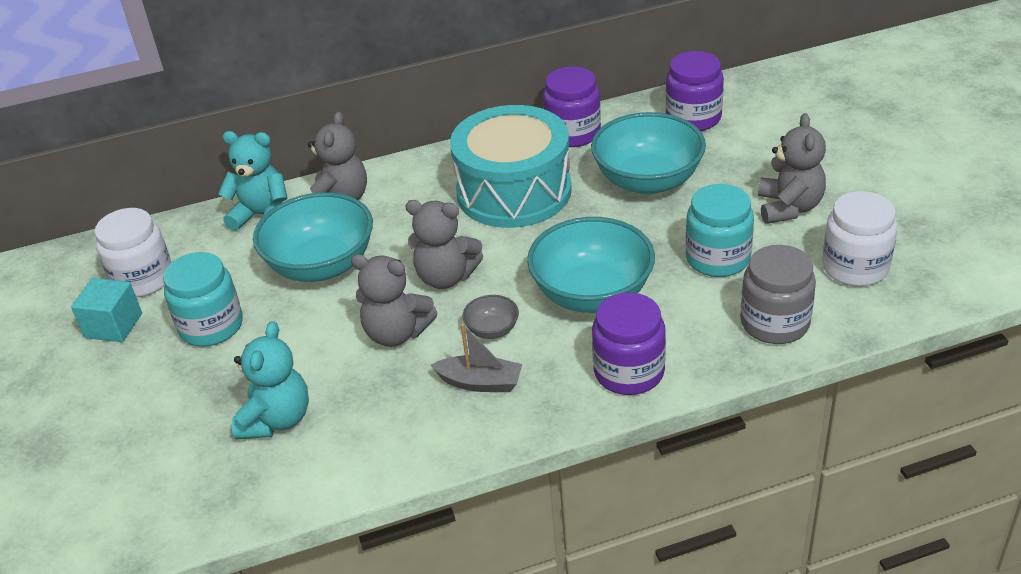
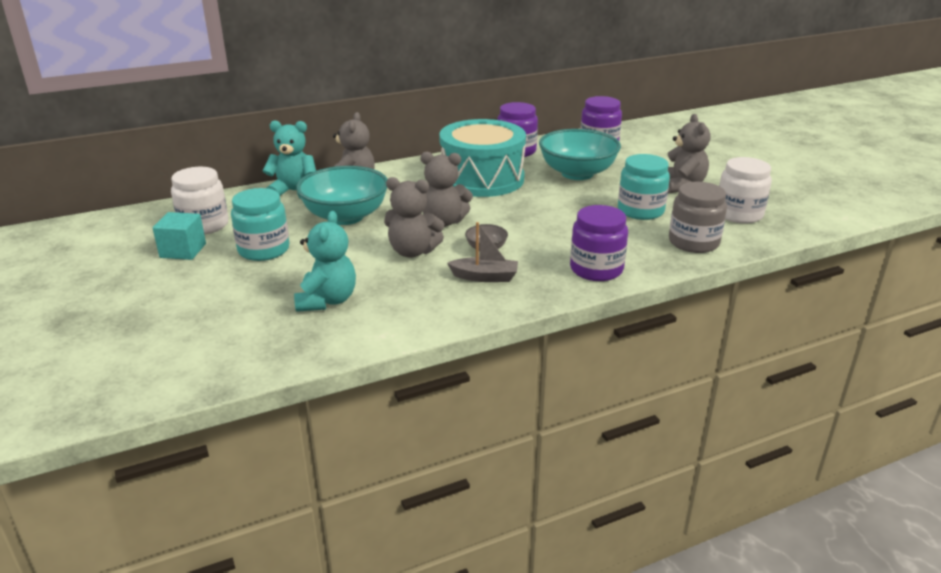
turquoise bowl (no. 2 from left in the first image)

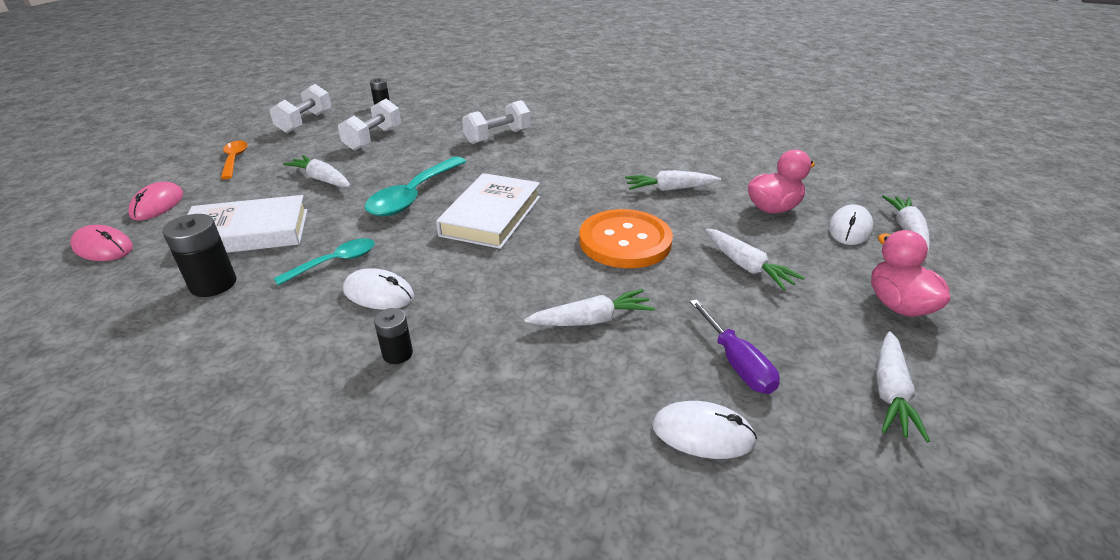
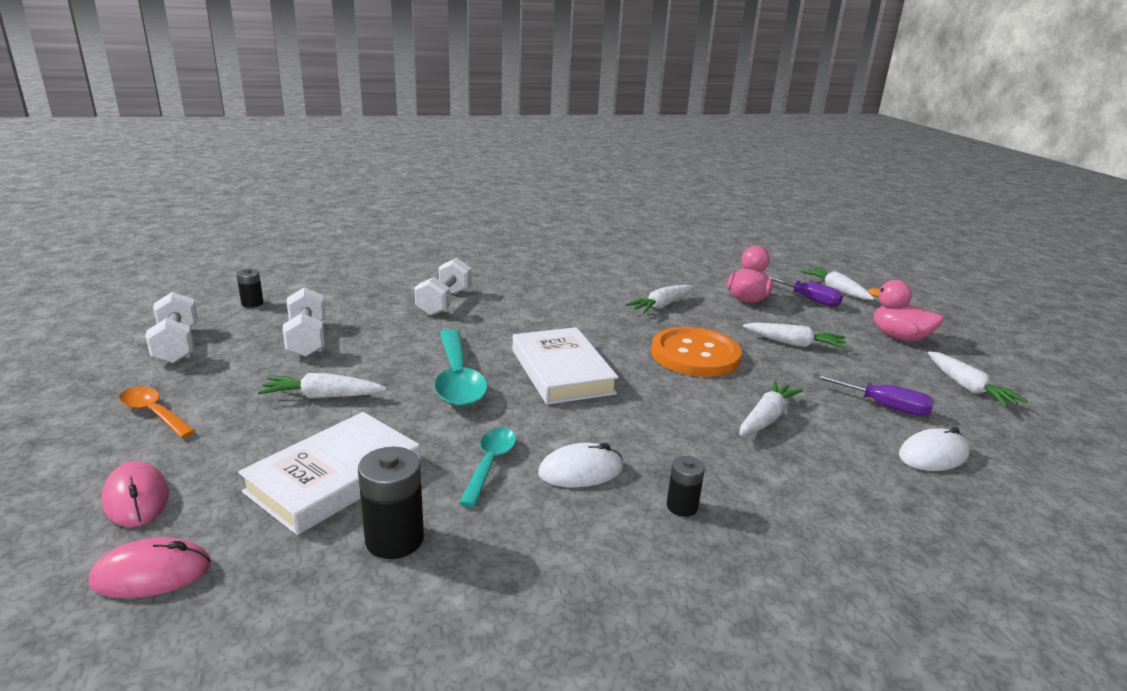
purple screwdriver (no. 1 from left)

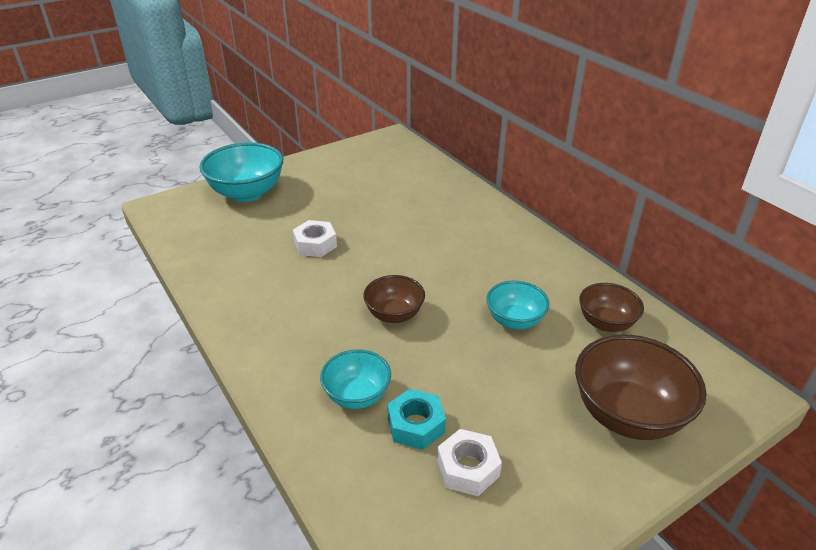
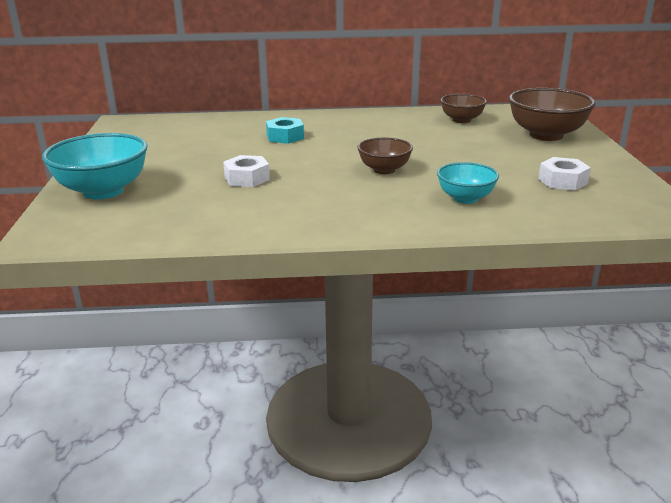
turquoise nut
turquoise bowl (no. 3 from left in the first image)

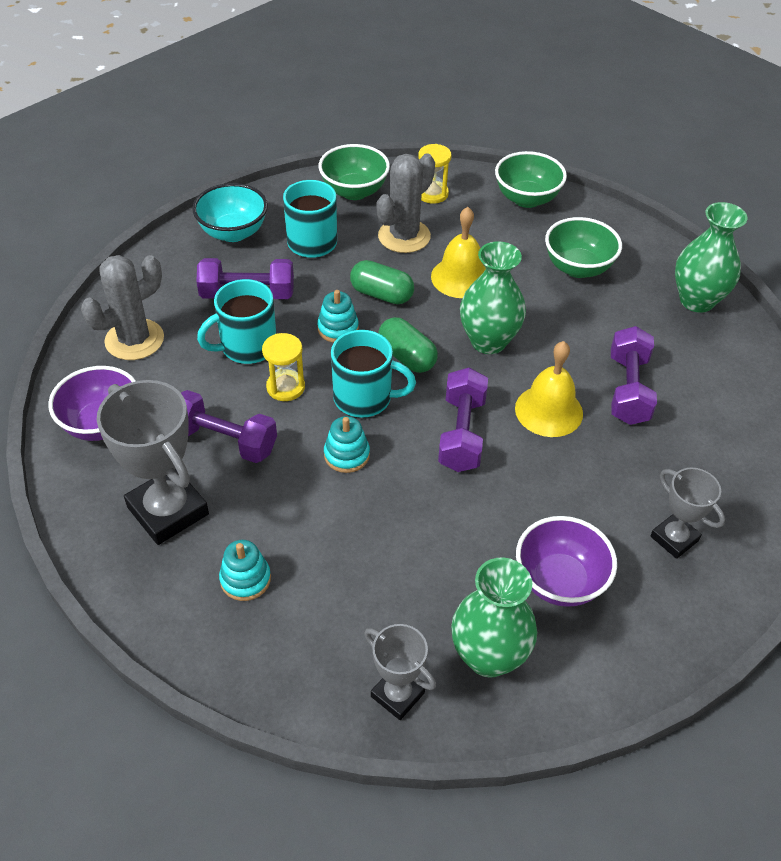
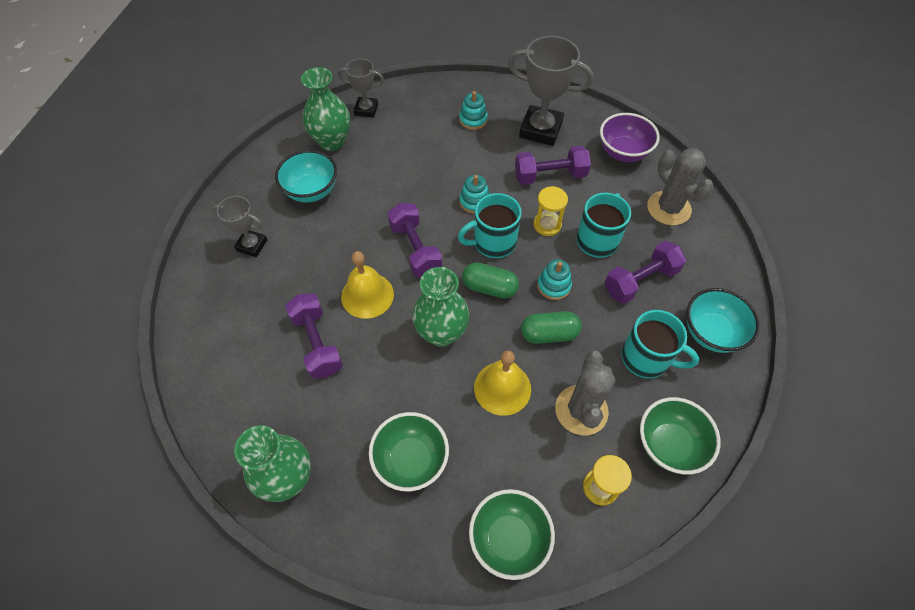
turquoise bowl (no. 1 from left)
grey cactus (no. 2 from left)

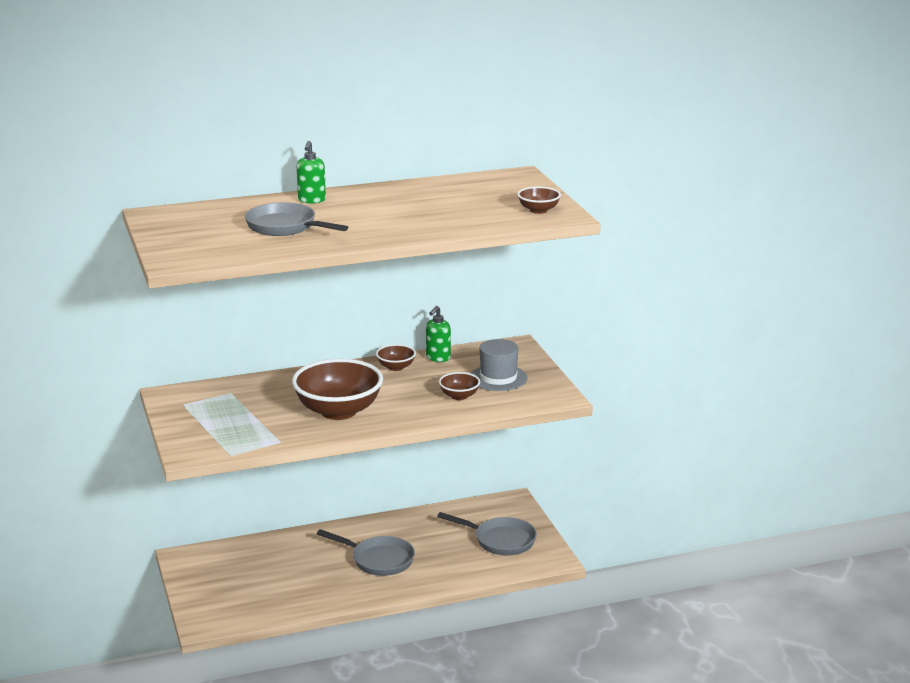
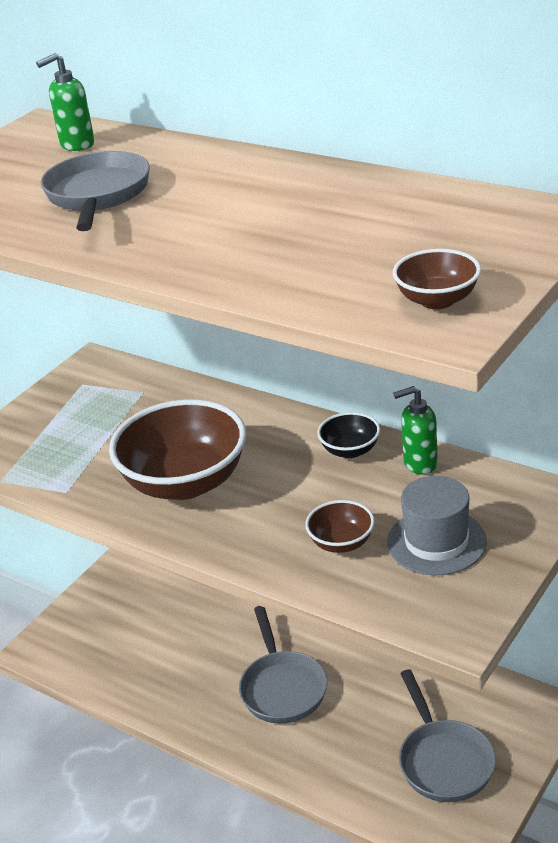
green soap dispenser (no. 1 from left)
black bowl

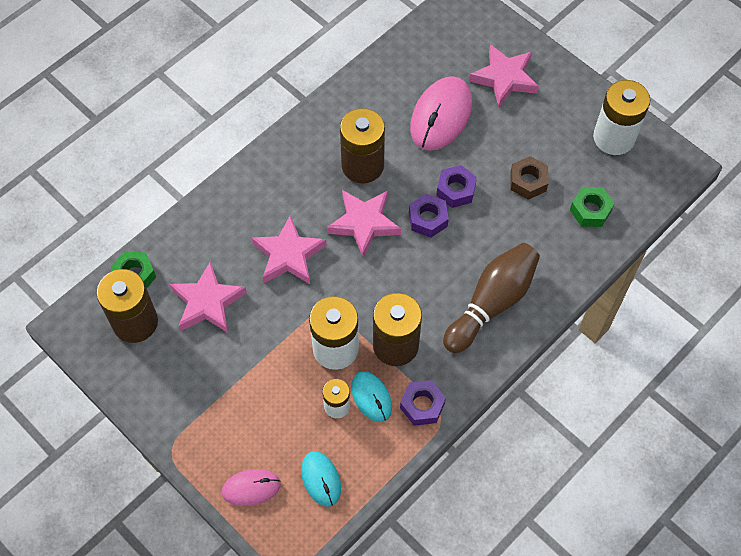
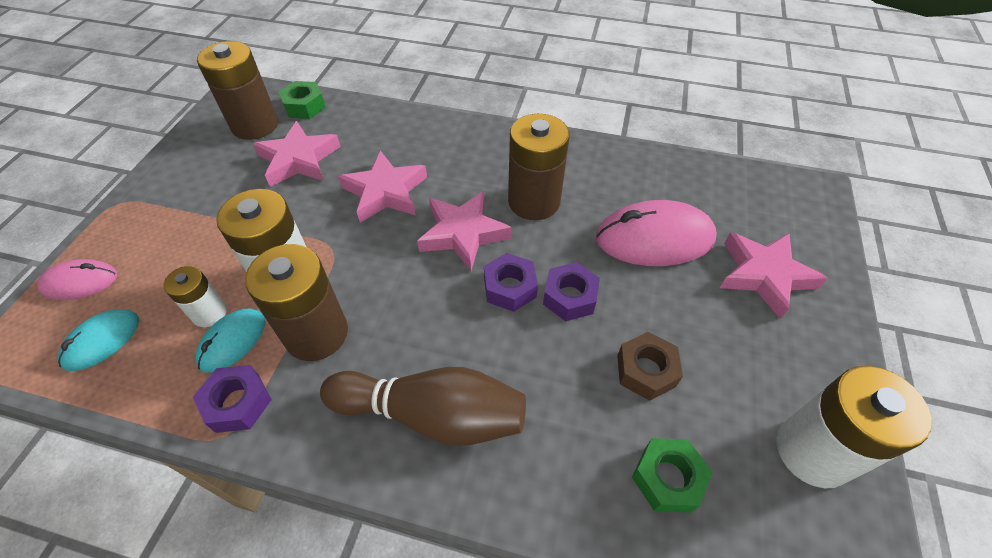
pink mouse (no. 1 from left)

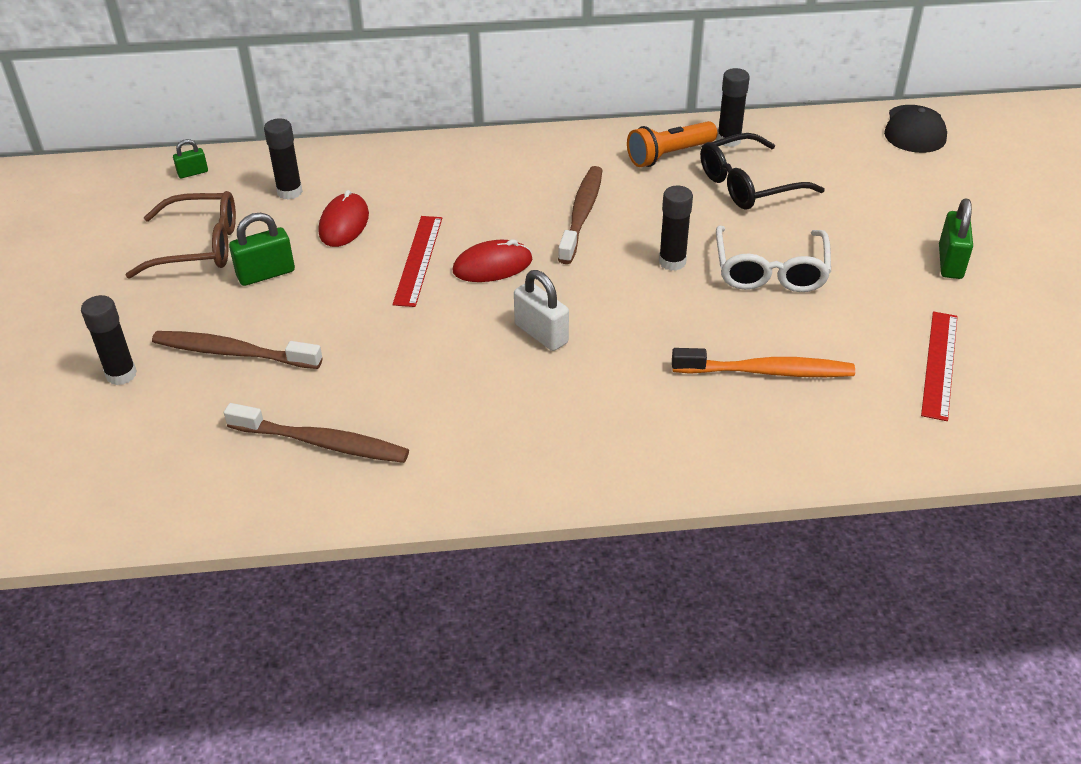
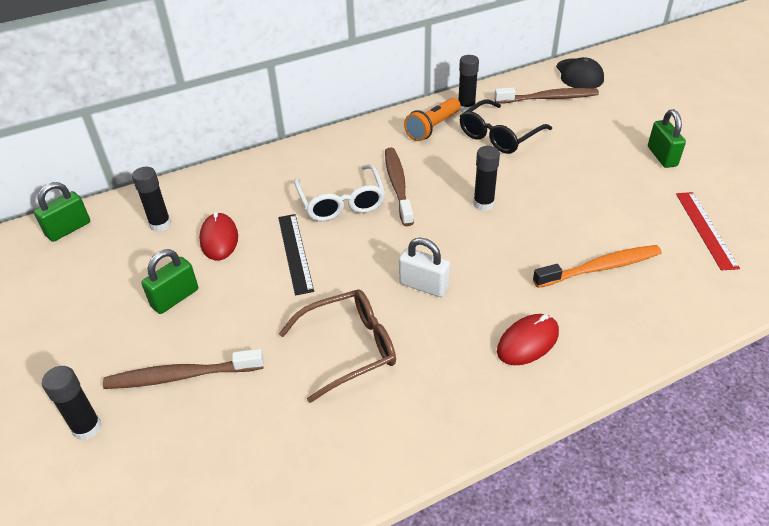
green padlock (no. 1 from left)
black ruler
brown glasses
white glasses
brown toothbrush (no. 3 from left)
red mouse (no. 2 from left)

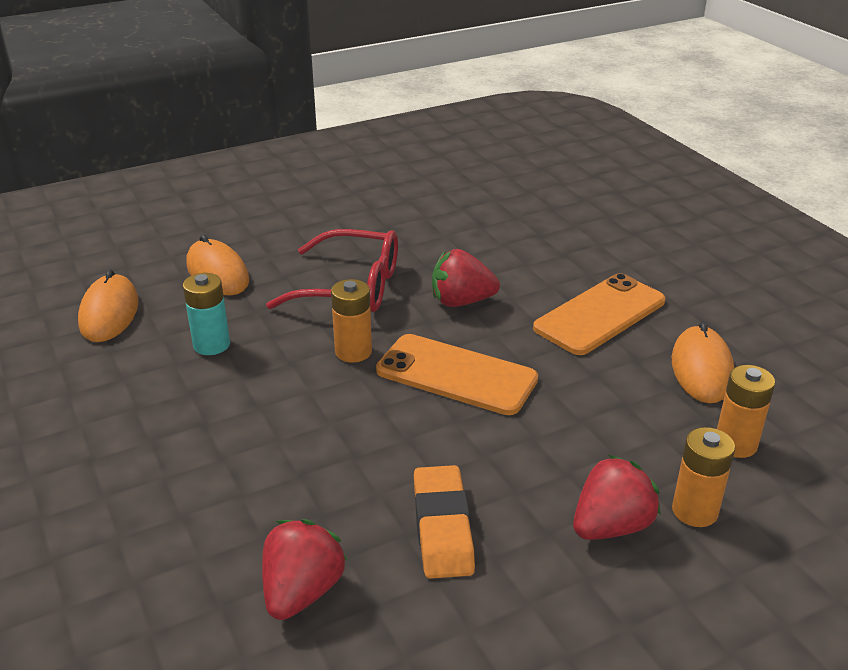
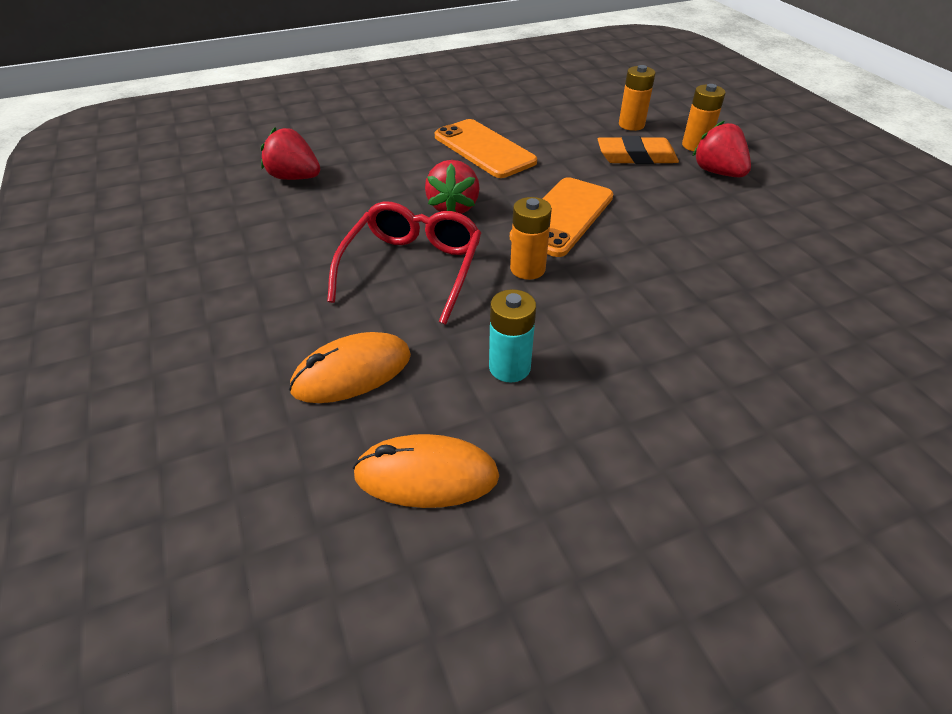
red strawberry (no. 1 from left)
orange eraser
orange mouse (no. 3 from left in the first image)

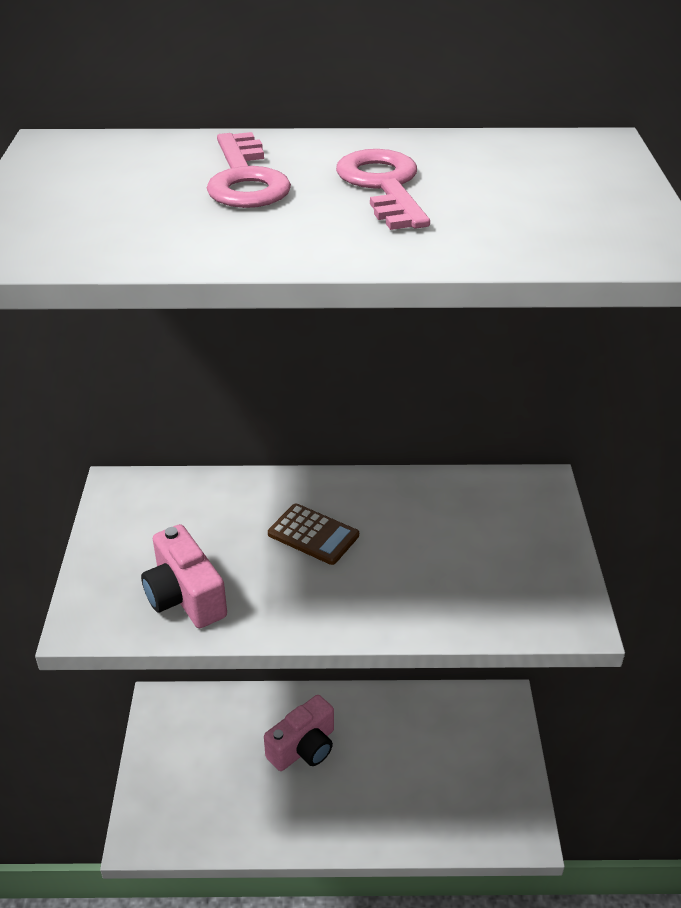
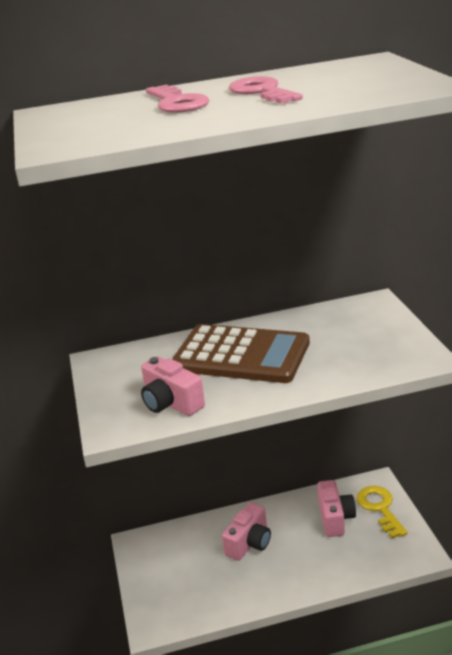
brown calculator
pink camera (no. 3 from left)
yellow key

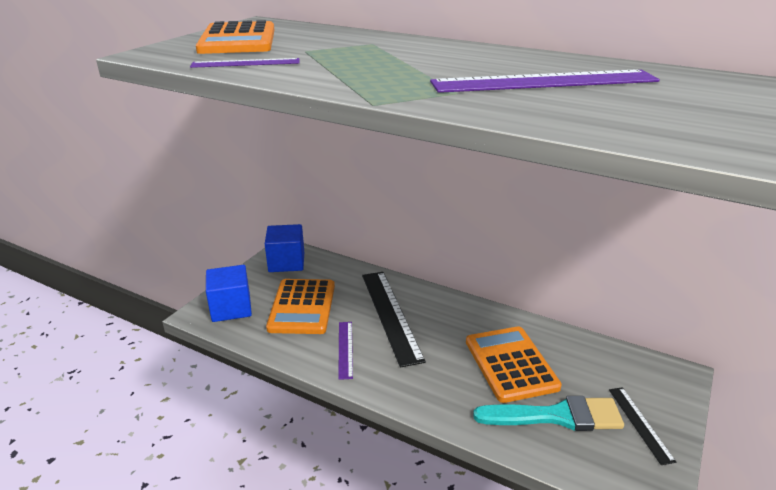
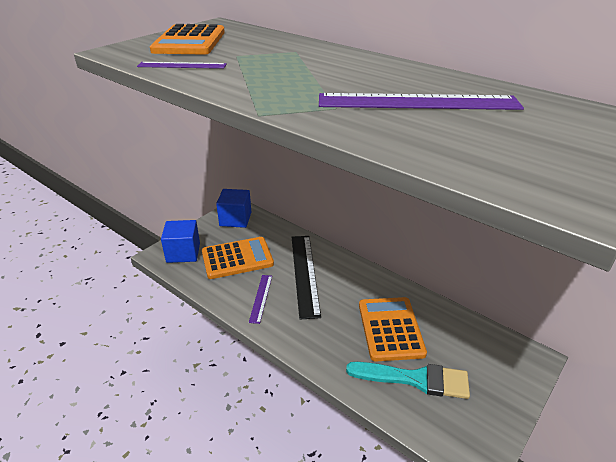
orange calculator (no. 2 from left)
black ruler (no. 2 from left in the first image)

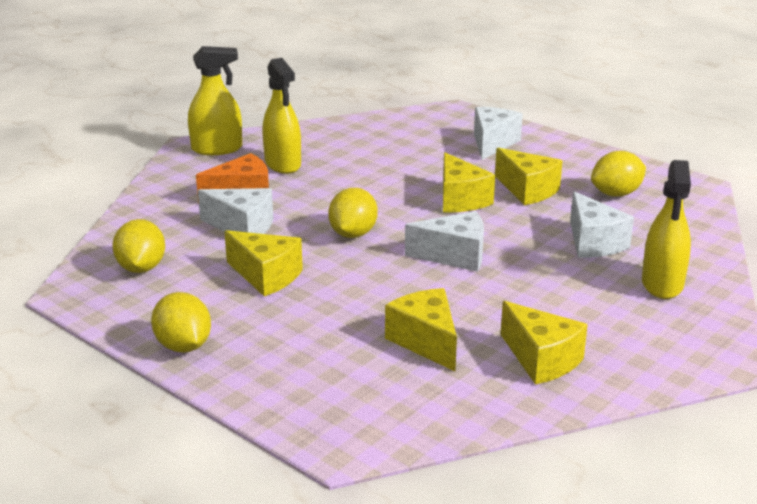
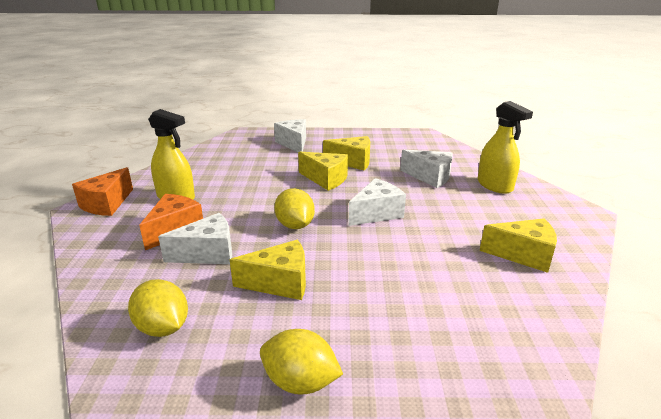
orange cheese (no. 1 from left)
yellow cheese (no. 2 from left in the first image)
yellow lemon (no. 4 from left in the first image)

